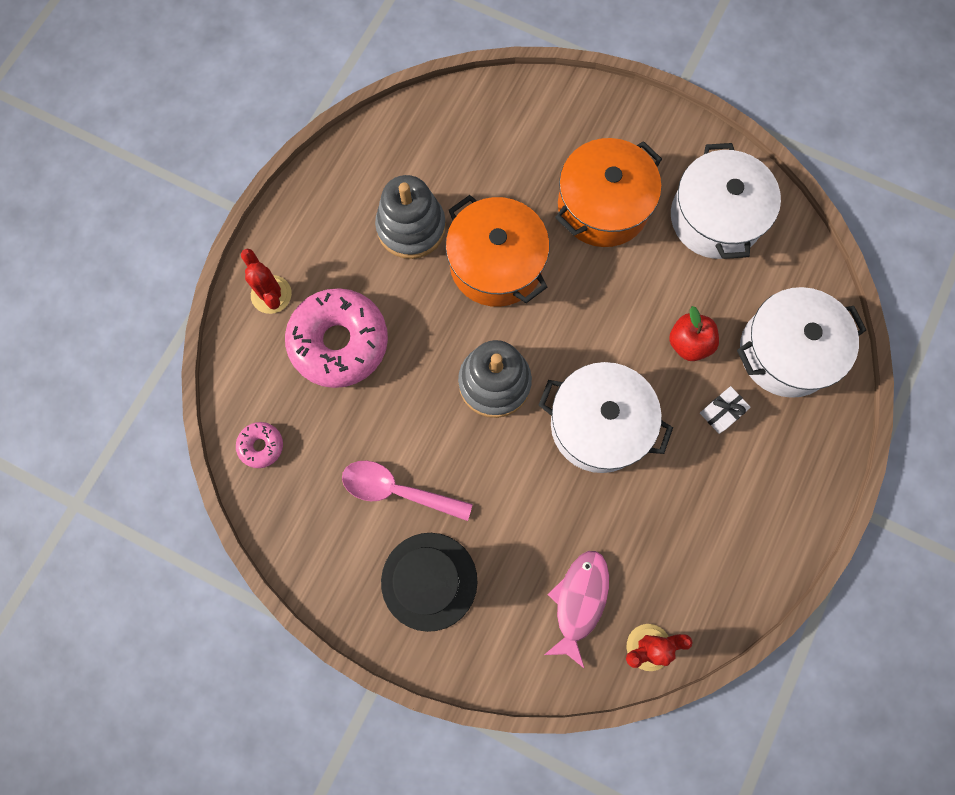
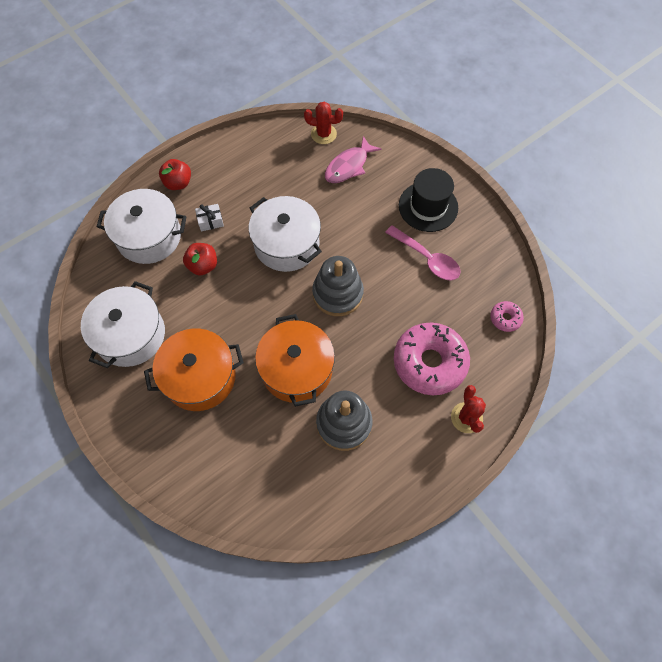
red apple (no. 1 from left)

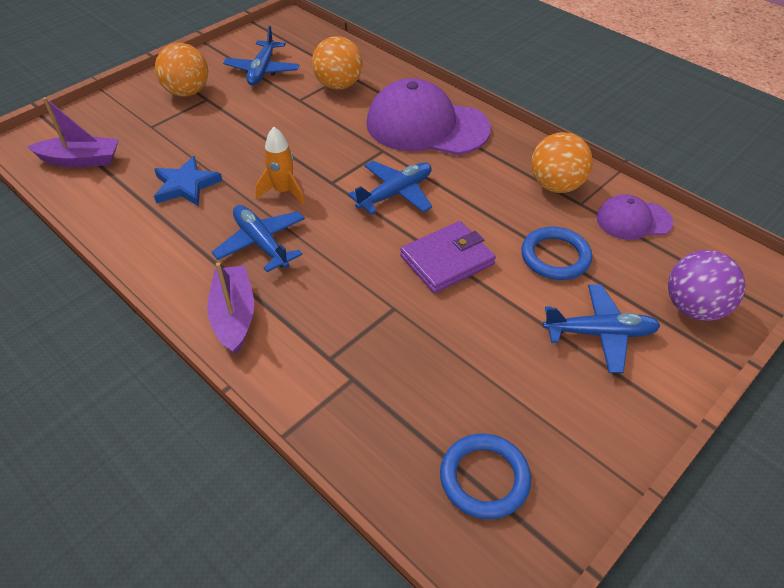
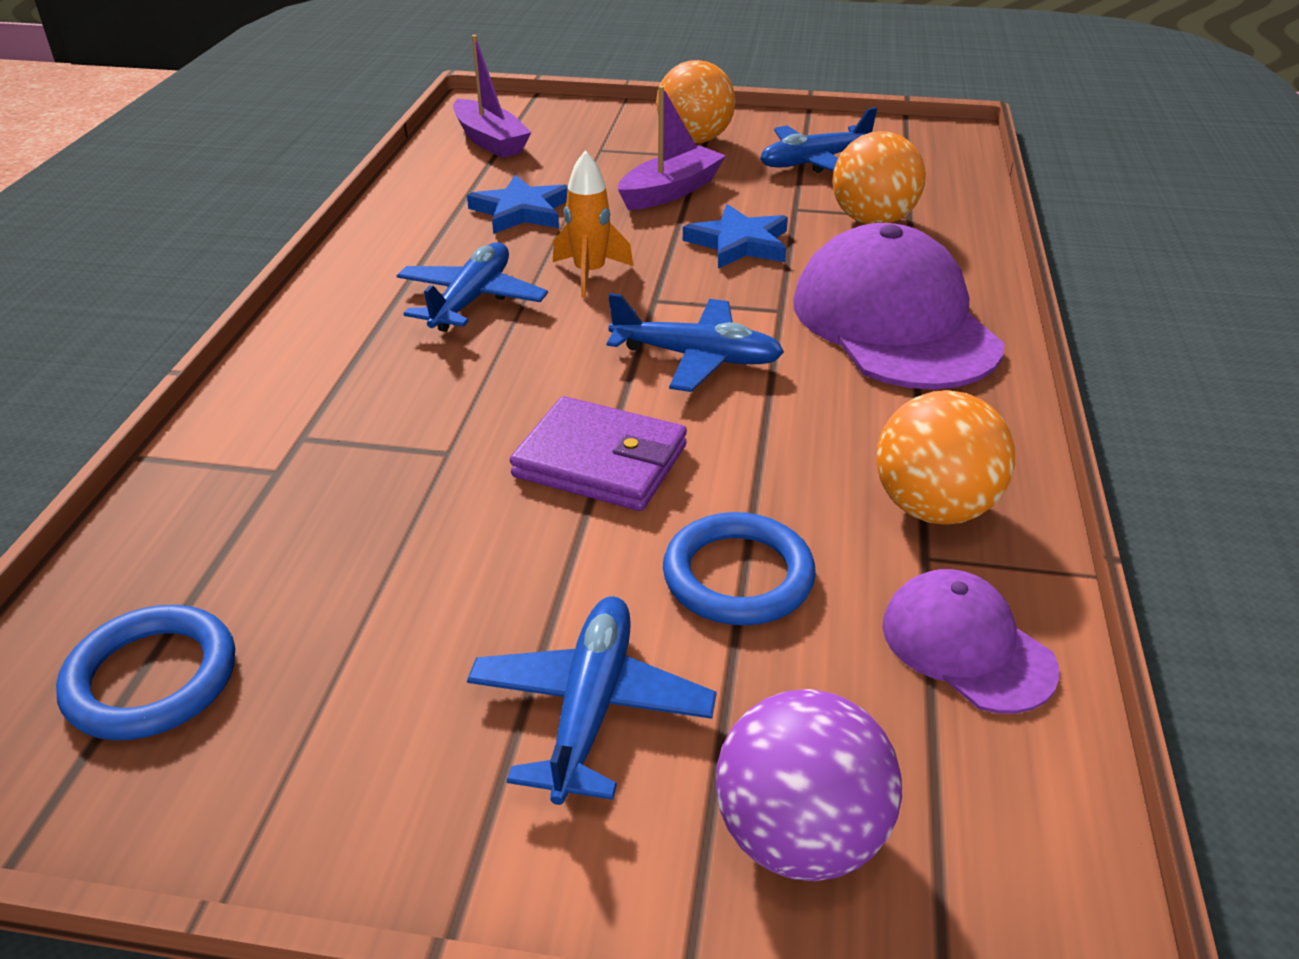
blue plane (no. 2 from left)
purple boat (no. 2 from left)
blue star (no. 2 from left)

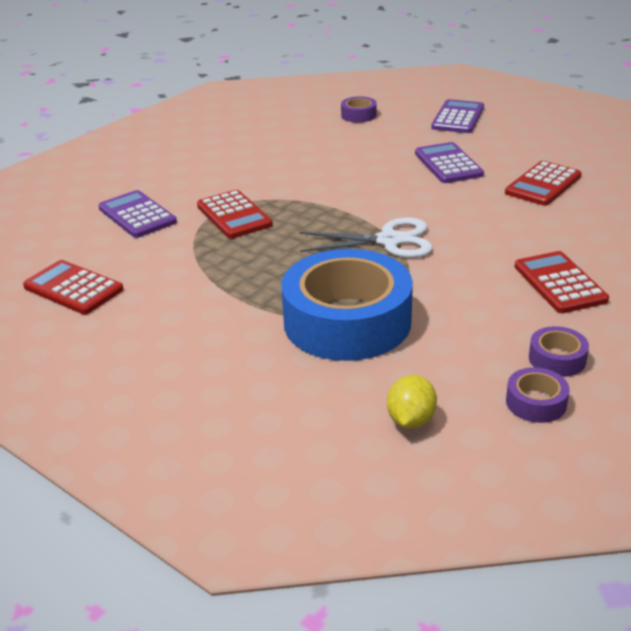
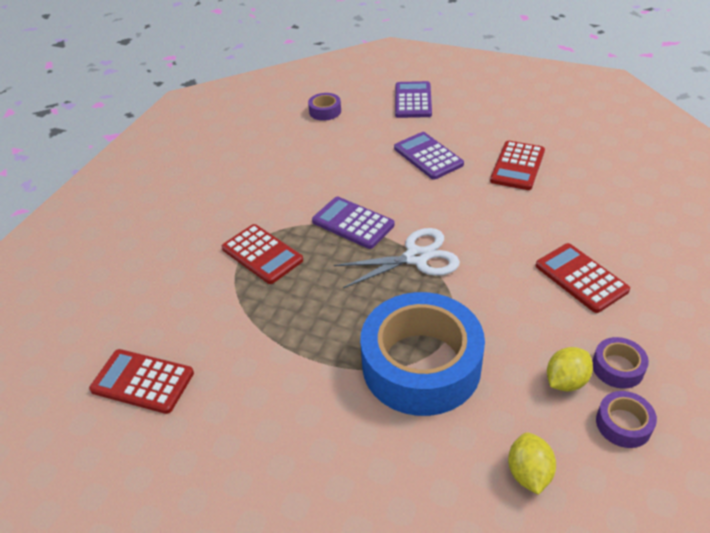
purple calculator (no. 1 from left)
yellow lemon (no. 2 from left)

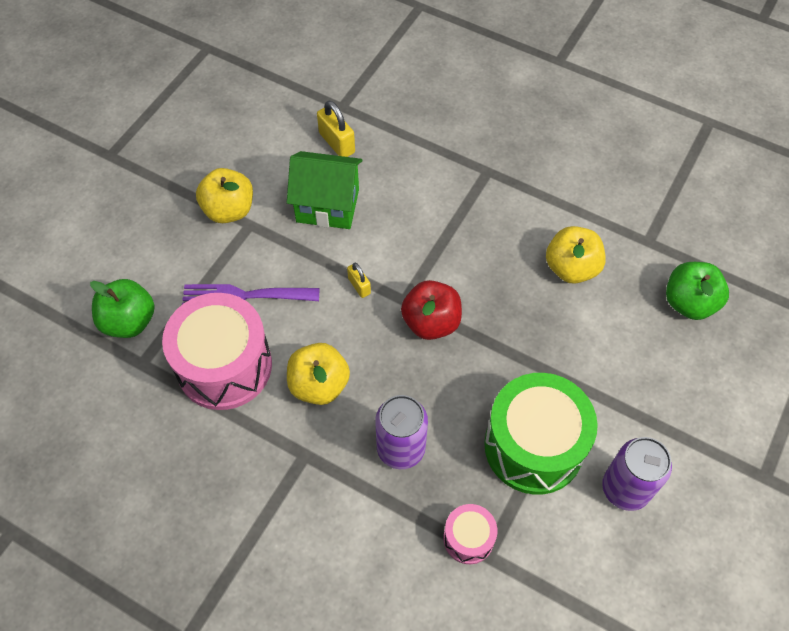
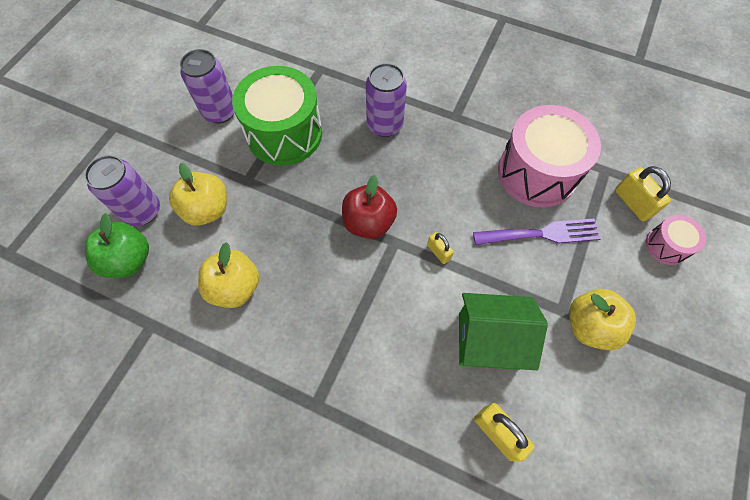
purple can (no. 1 from left)
yellow apple (no. 1 from left)
yellow padlock (no. 3 from left)
pink drum (no. 2 from left)

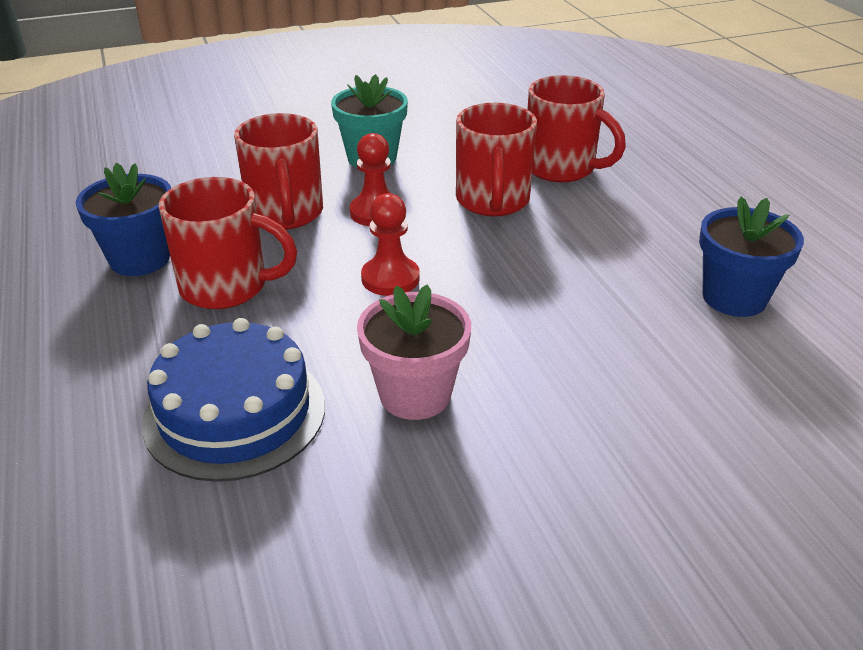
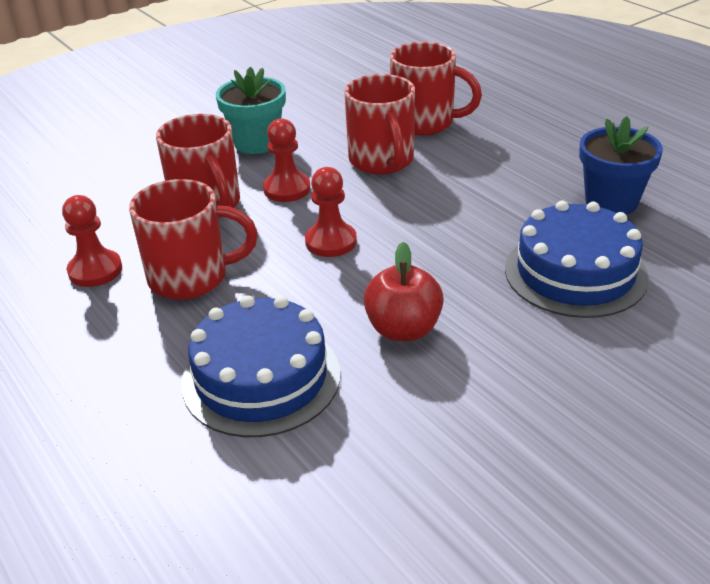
red pawn (no. 1 from left)
red apple
blue cake (no. 2 from left)

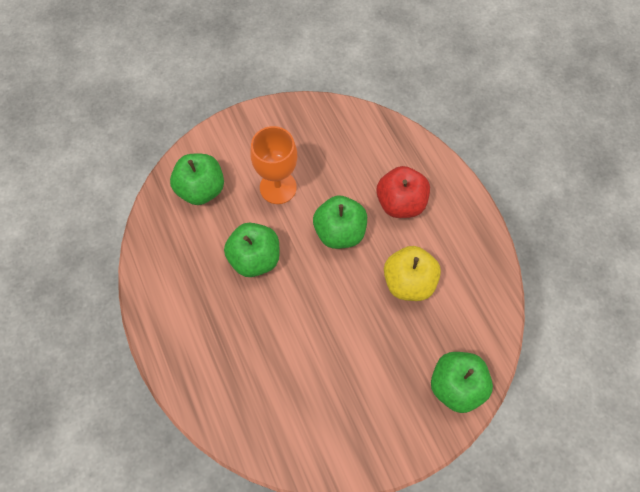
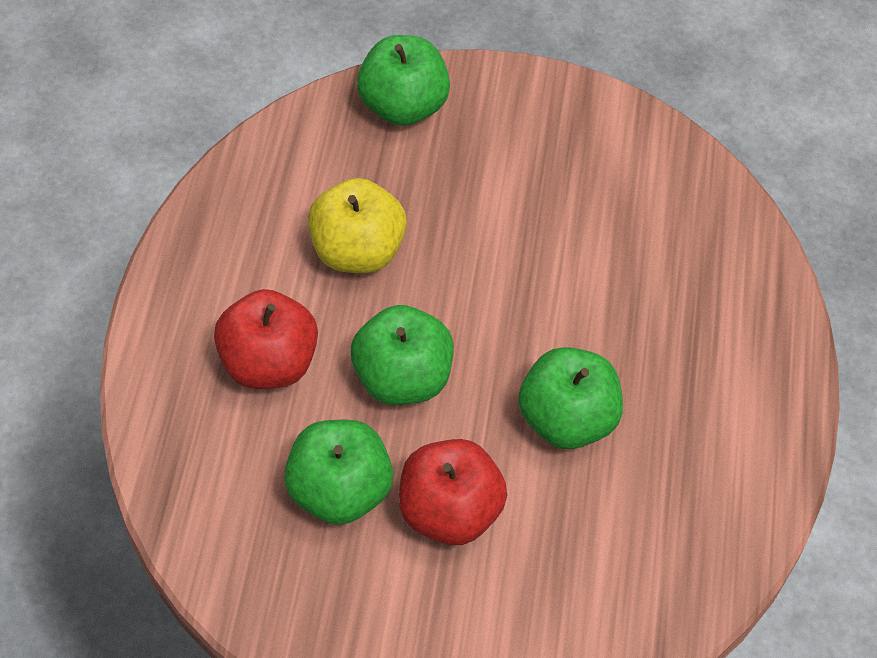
green apple (no. 1 from left)
red apple (no. 2 from left)

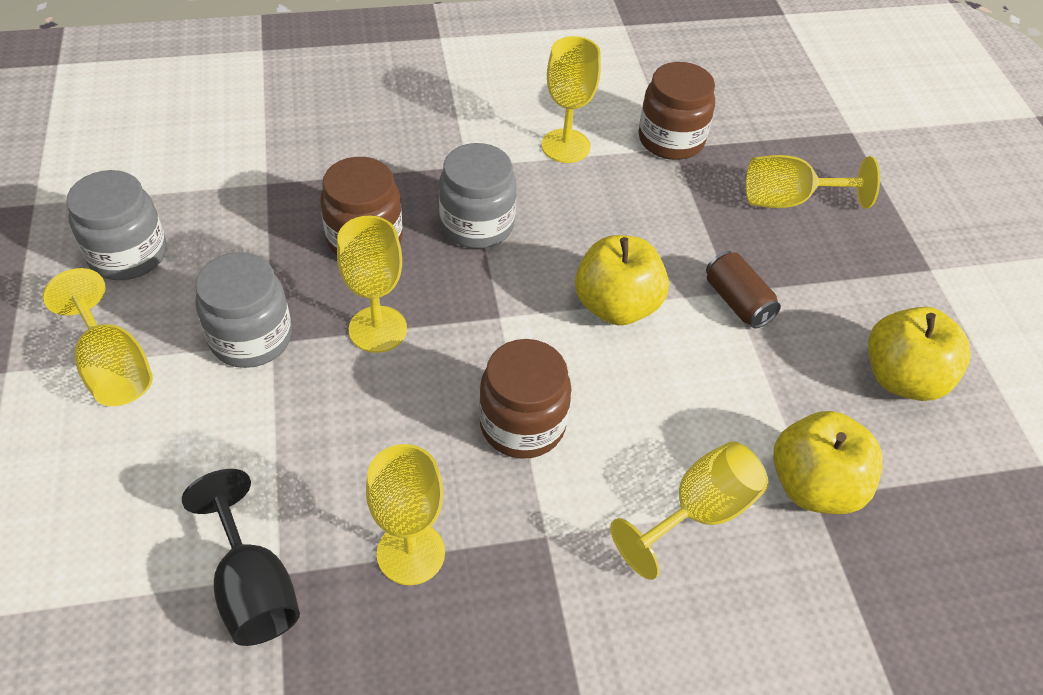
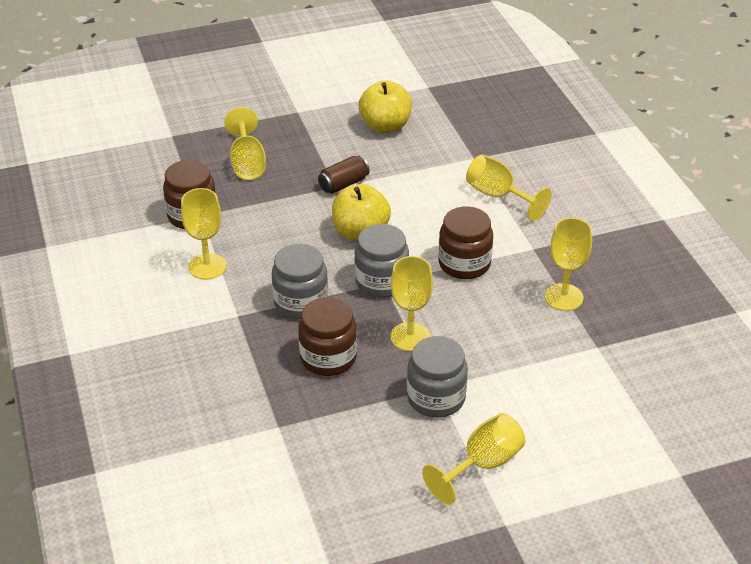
grey jar (no. 2 from left)
black goblet
yellow apple (no. 2 from left in the first image)

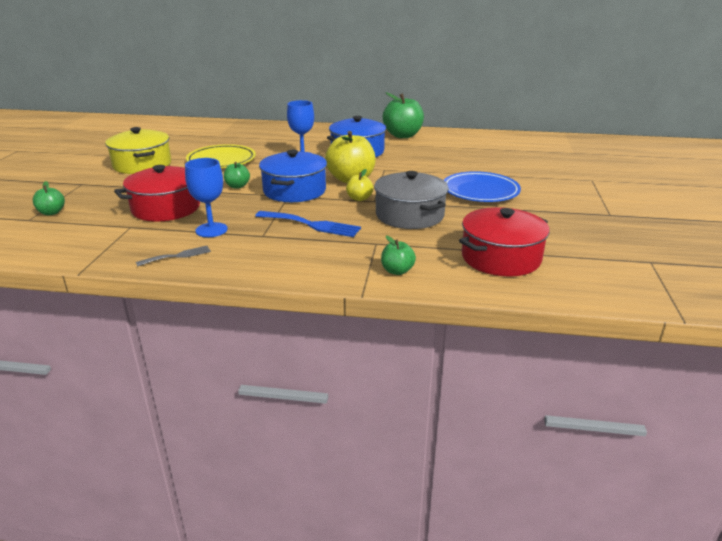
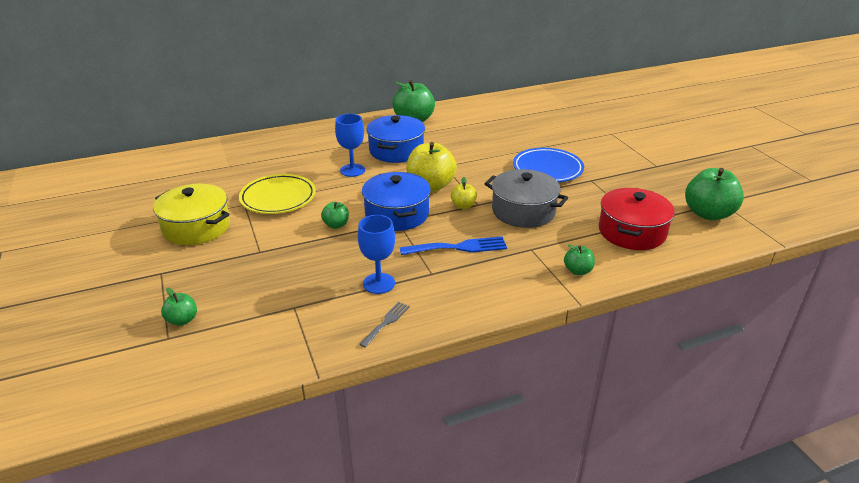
green apple (no. 5 from left)
red pot (no. 1 from left in the first image)

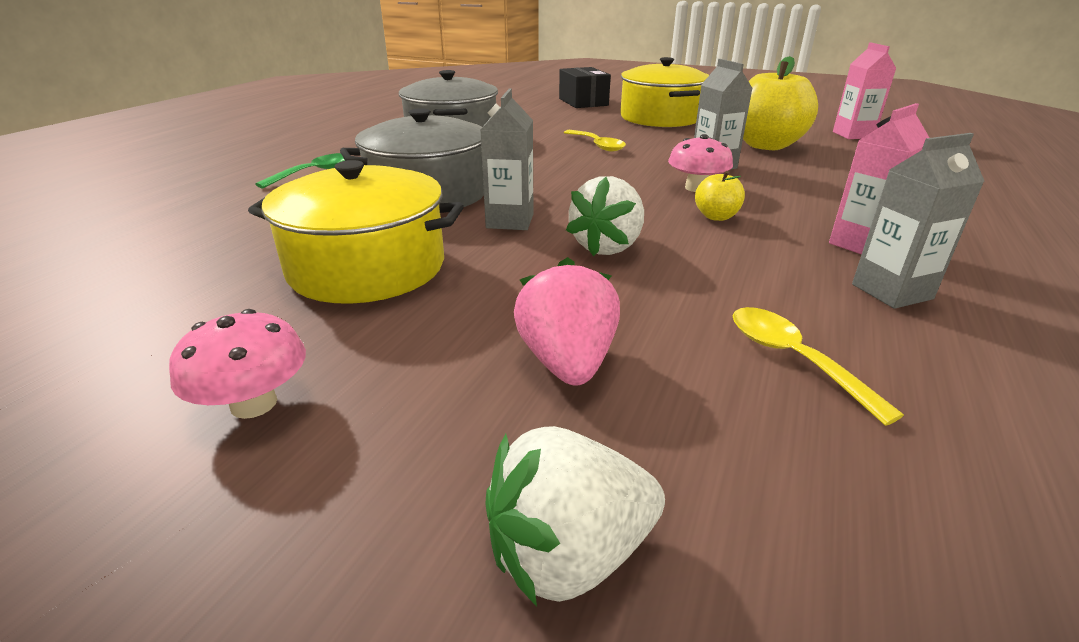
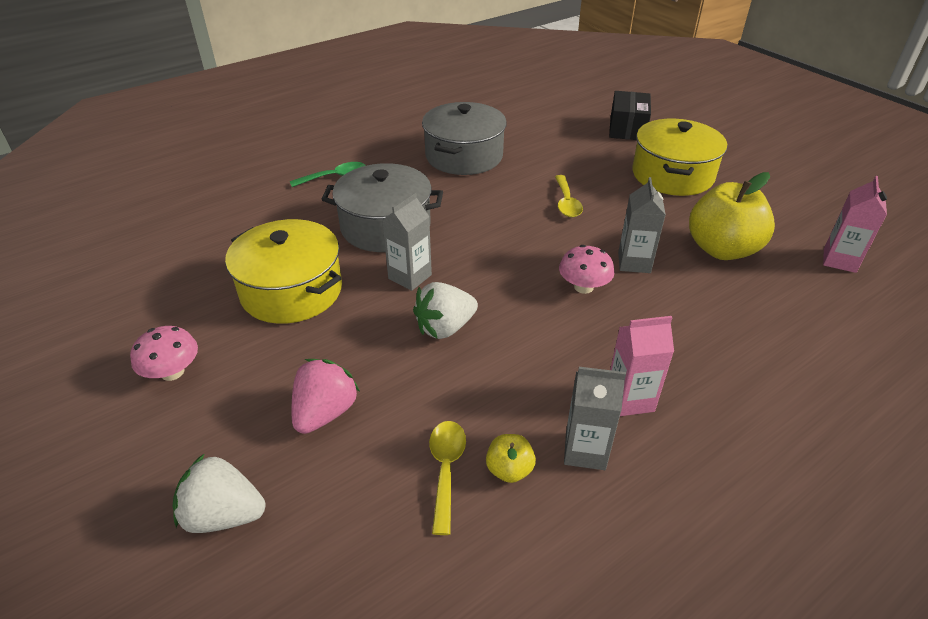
yellow apple (no. 1 from left)

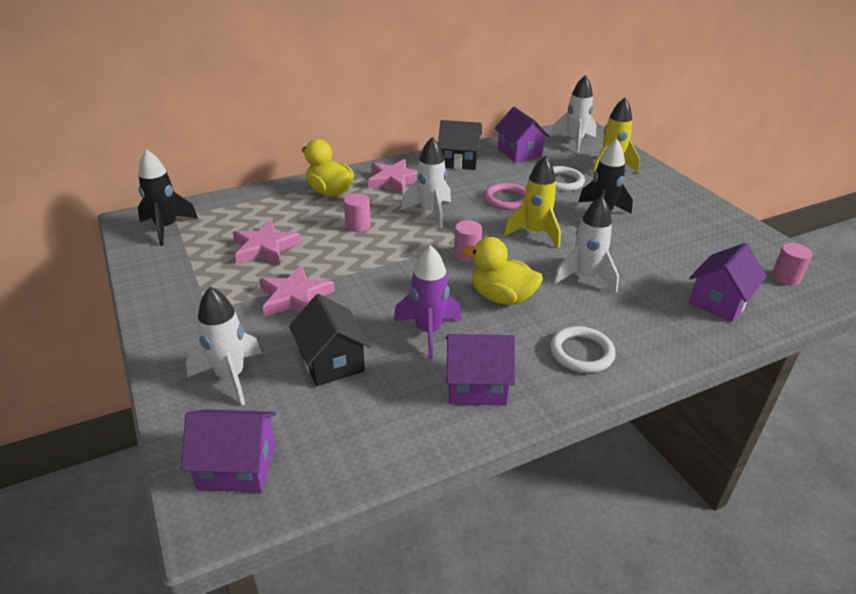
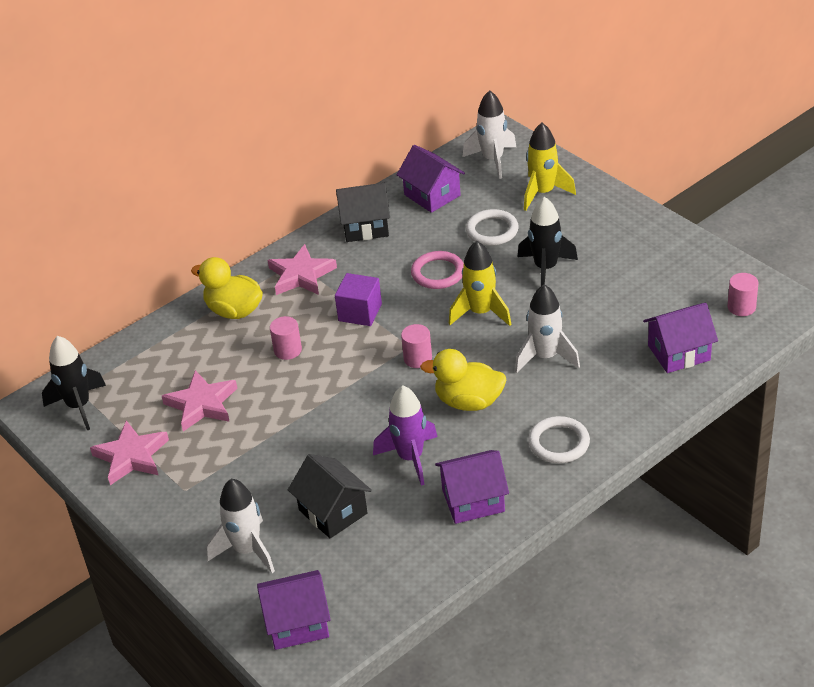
pink star (no. 1 from left)
purple cube
purple house (no. 4 from left)

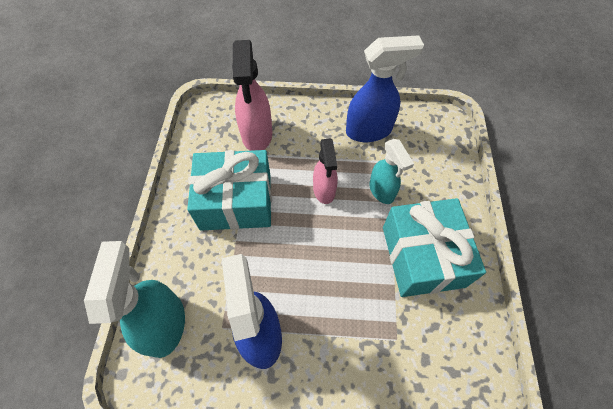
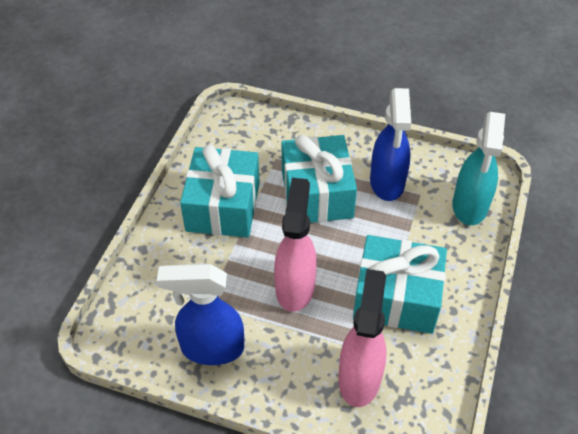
pink spray bottle (no. 1 from left)
turquoise gift (no. 2 from left)
turquoise spray bottle (no. 2 from left in the first image)

